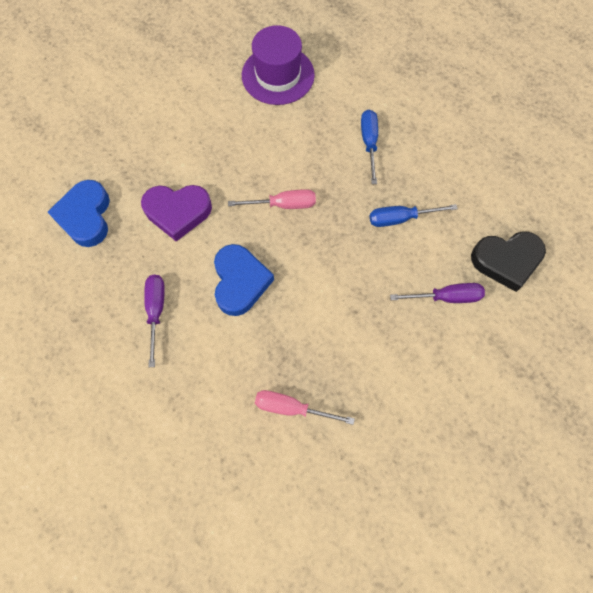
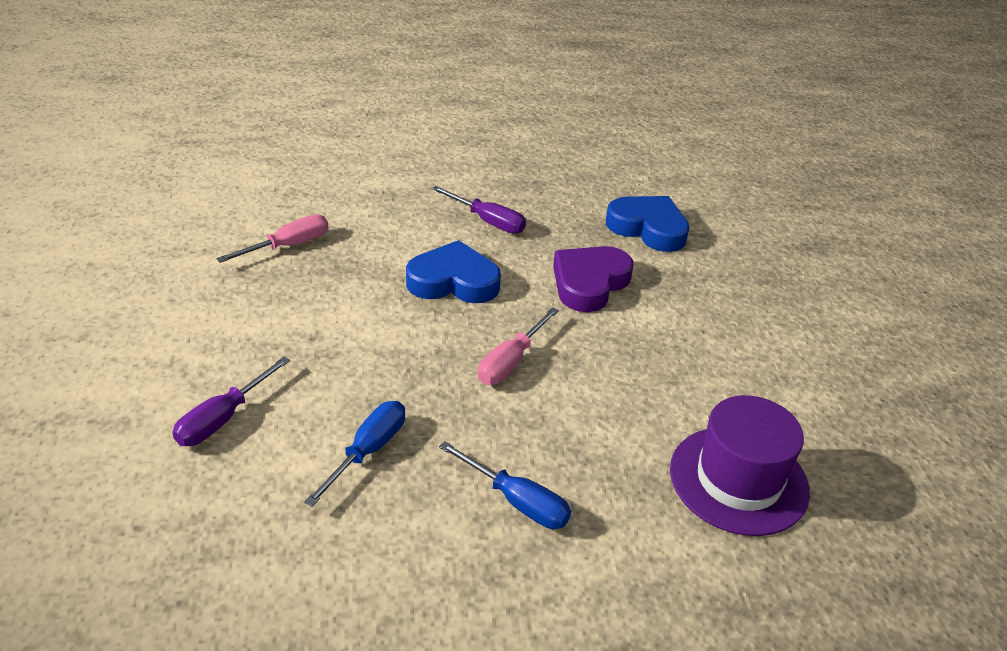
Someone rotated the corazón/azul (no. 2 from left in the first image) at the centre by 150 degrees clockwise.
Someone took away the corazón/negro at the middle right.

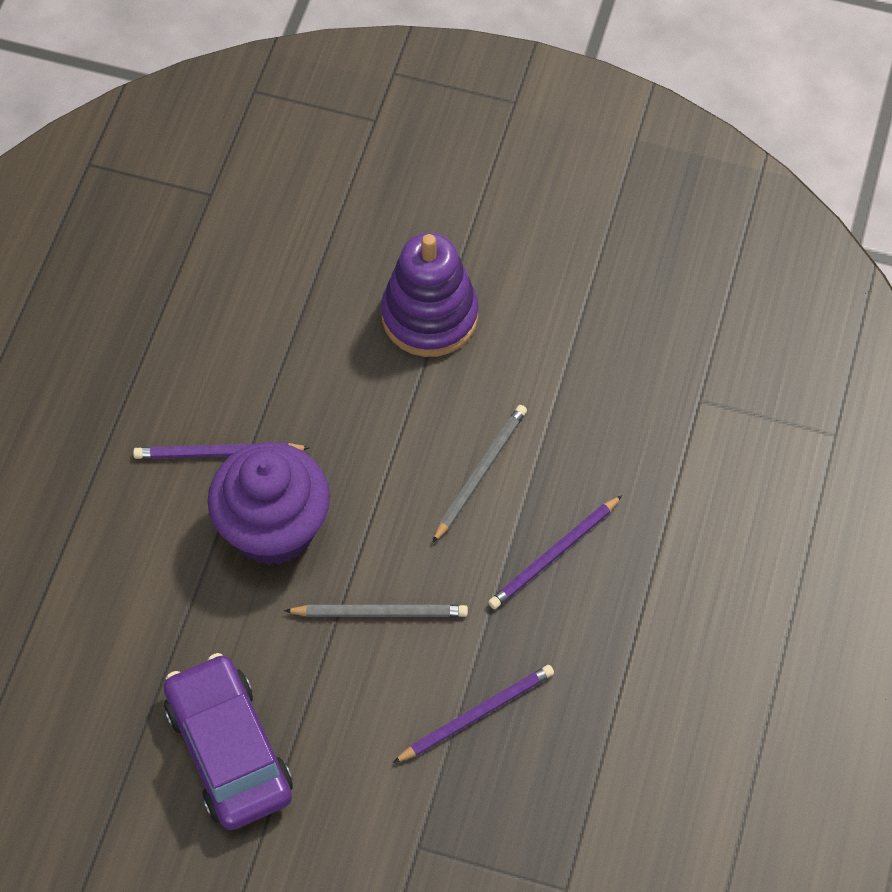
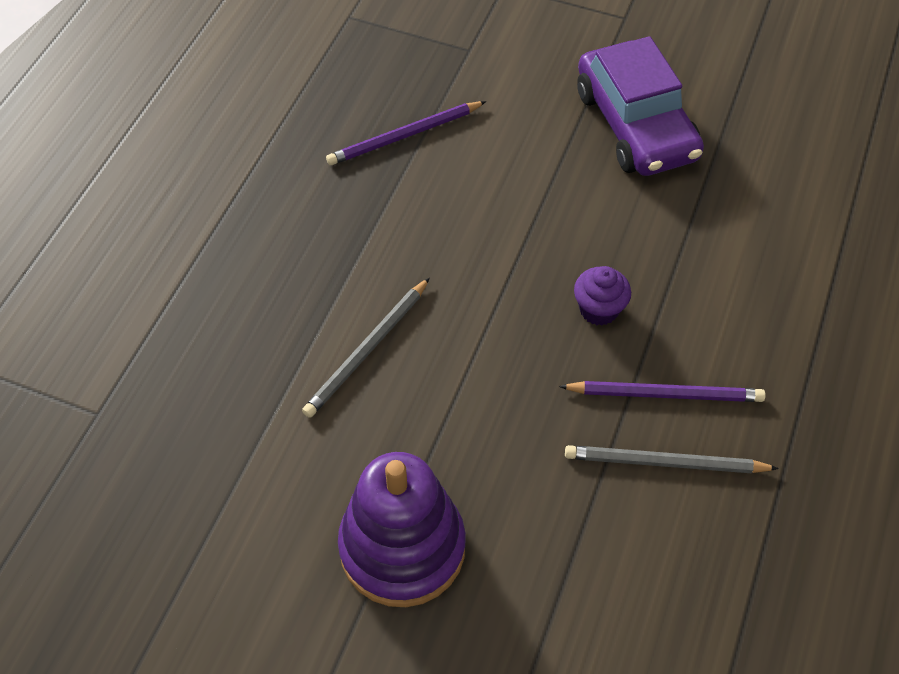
Someone carried the lápiz/gris (no. 1 from left in the first image) from the bottom centre to the bottom right.
Someone scaled the magdalena/morado at the middle left by 0.43.
Someone took away the lápiz/morado (no. 3 from left) at the centre.

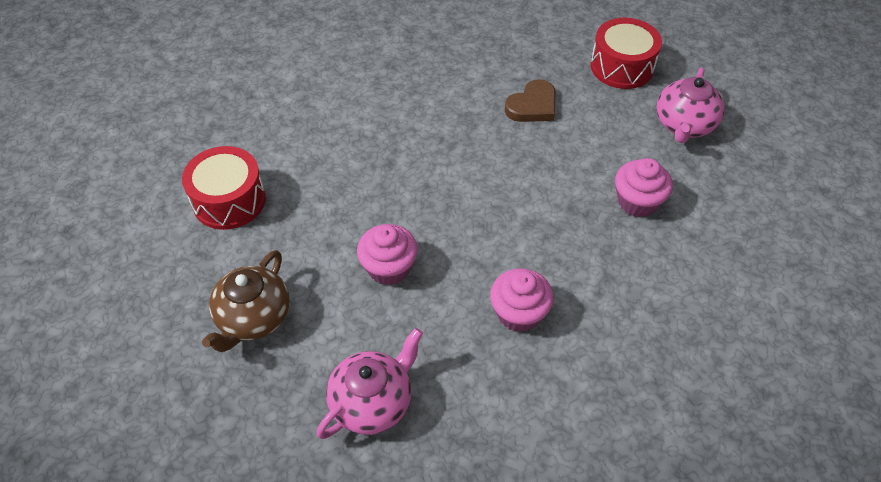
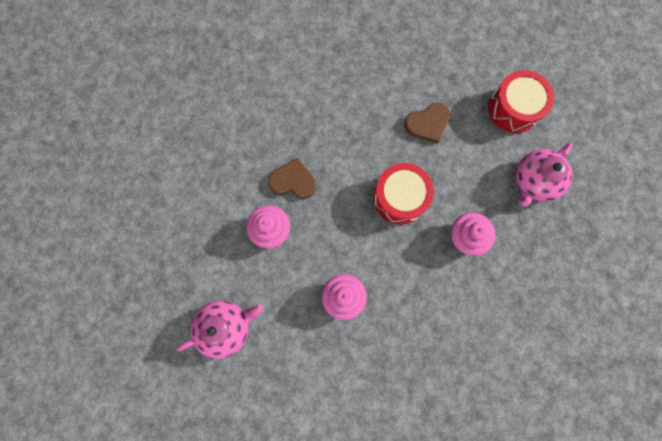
Someone put down the corazón/marrón (no. 1 from left) at the centre.
Someone carried the tambor/rojo (no. 1 from left) from the middle left to the centre.
Someone took away the tetera/marrón at the middle left.

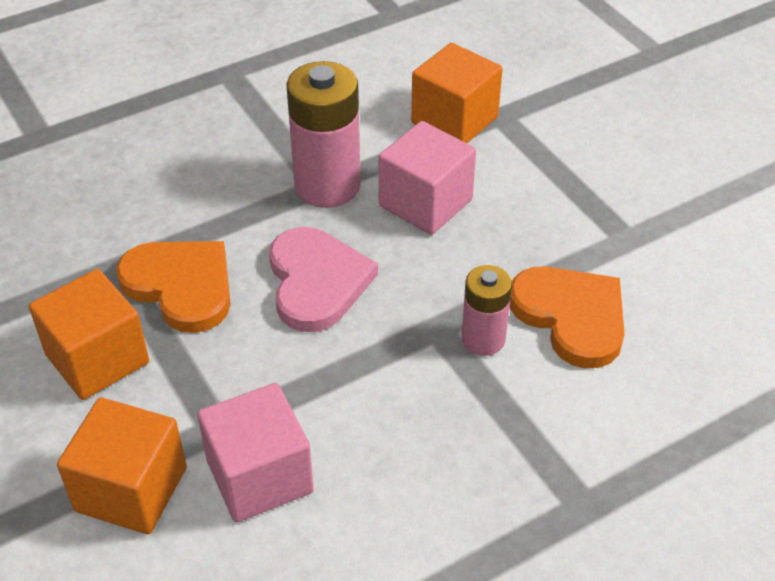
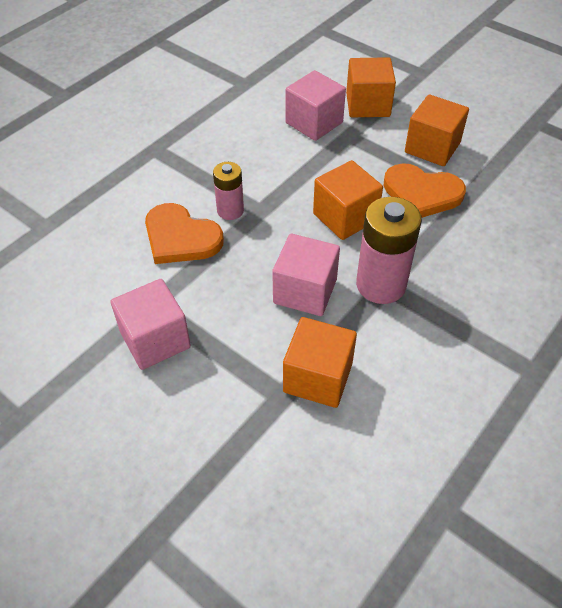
Someone put down the cubo/rosa (no. 1 from left) at the middle left.
Someone swapped the corazón/rosa at the centre for the cubo/naranja (no. 2 from left) at the top centre.

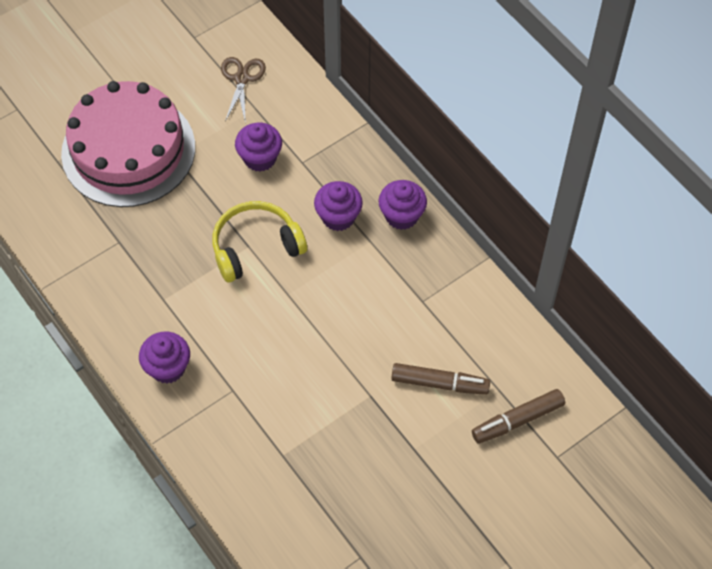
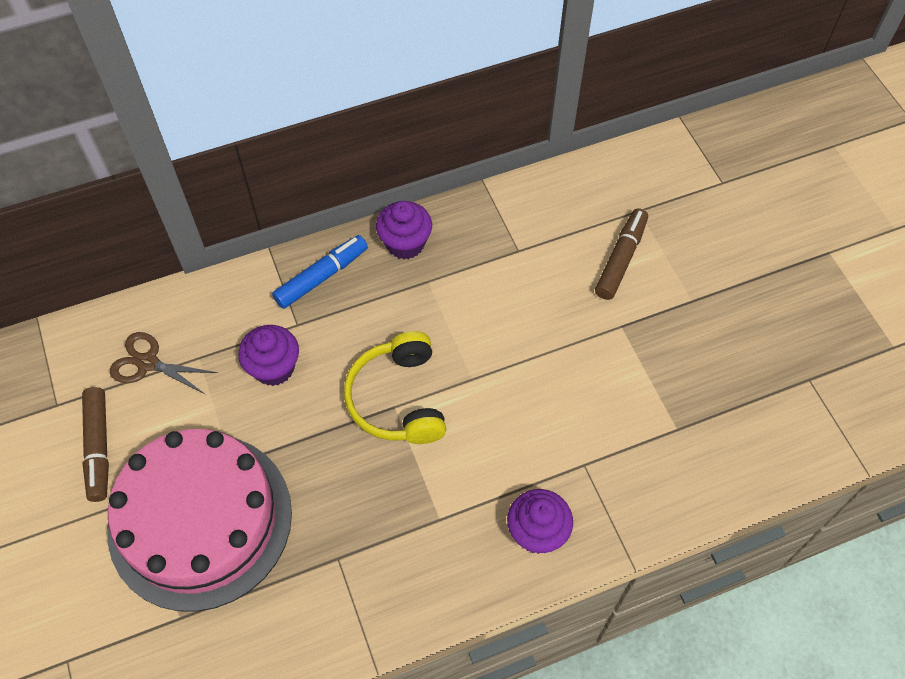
Someone carried the rotulador/marrón (no. 2 from left in the first image) from the bottom right to the middle left.
Someone put down the rotulador/azul at the centre.
Someone took away the magdalena/morado (no. 3 from left) at the centre.

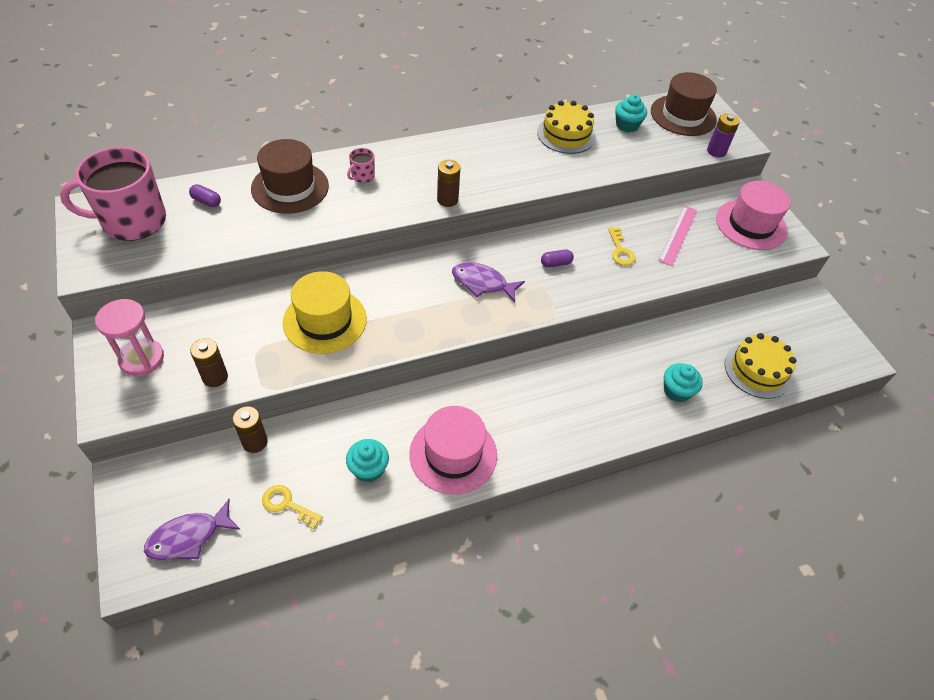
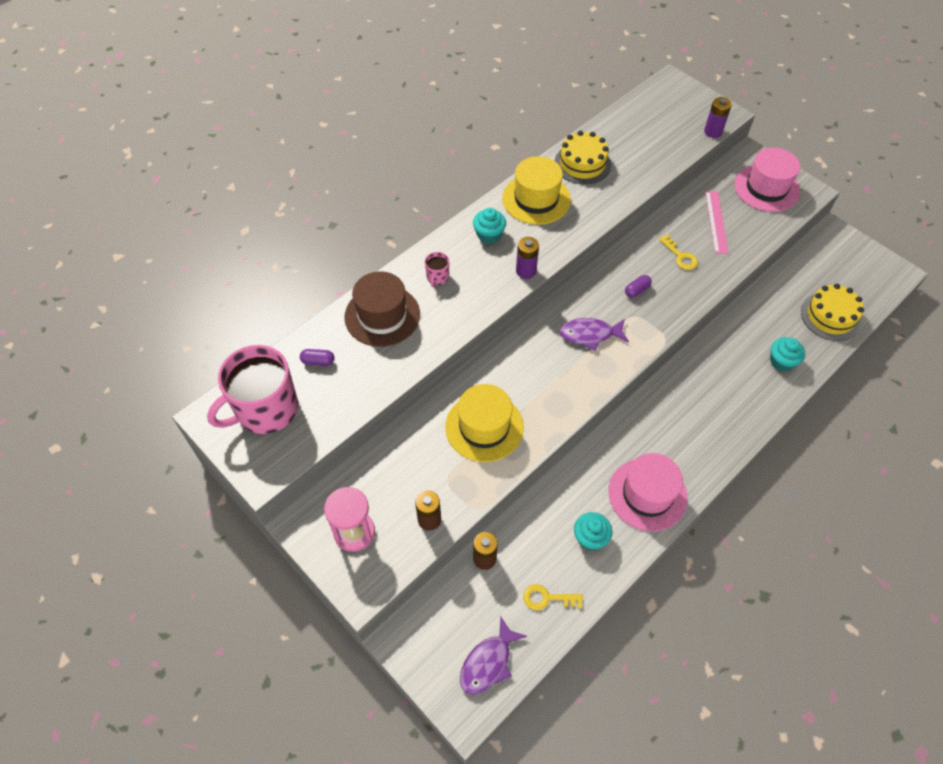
Someone carried the magdalena/turquesa (no. 2 from left in the first image) from the top right to the top centre.
Someone put down the sombrero/amarillo (no. 2 from left) at the top centre.
Someone repainted the pila/marrón (no. 3 from left) at the top centre, which became the pila/morado (no. 1 from left) at the centre.
Someone took away the sombrero/marrón (no. 2 from left) at the top right.

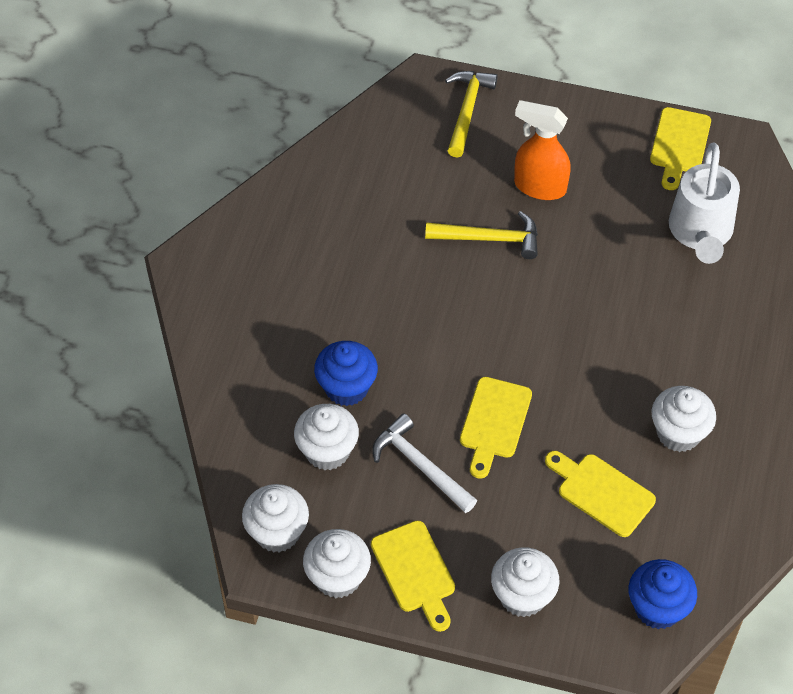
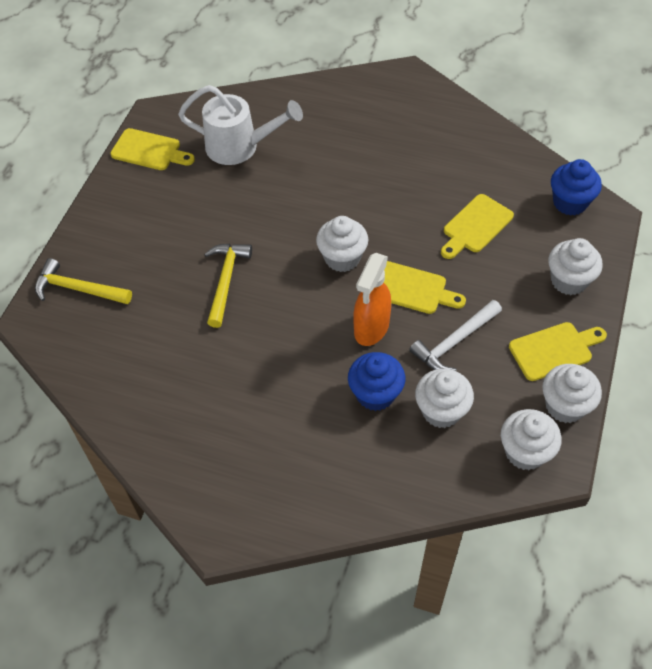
Someone carried the magdalena/blanco (no. 5 from left in the first image) from the middle right to the centre.
Someone carried the pulverizador/naranja from the top right to the centre.

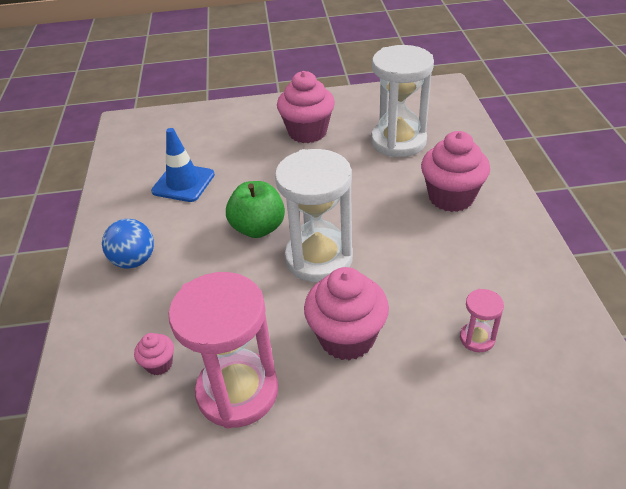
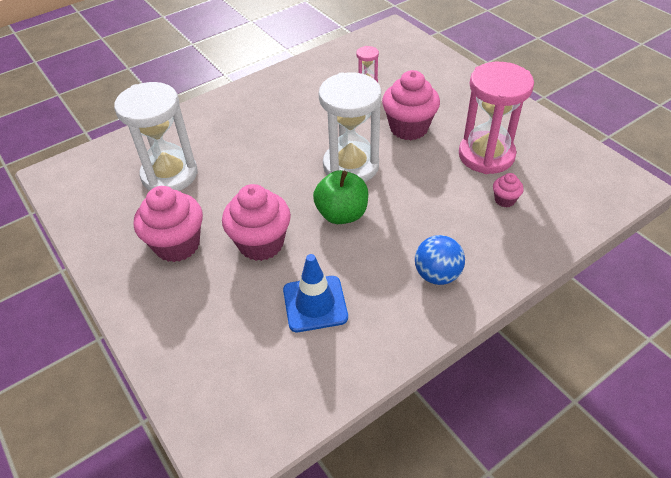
Someone carried the magdalena/rosa (no. 4 from left in the first image) from the middle right to the centre.

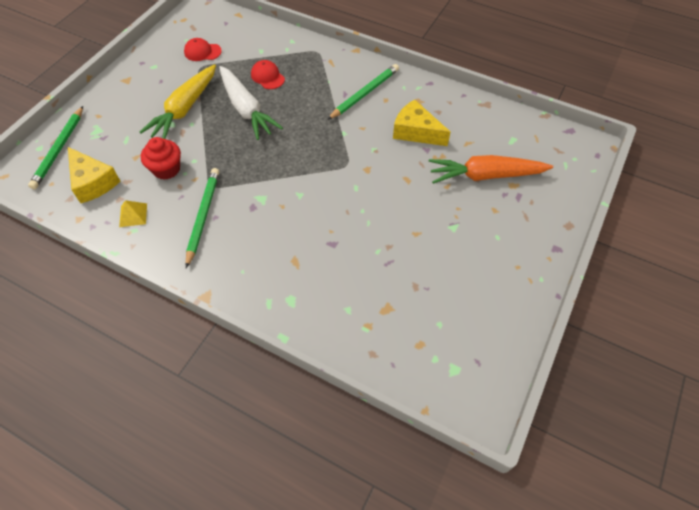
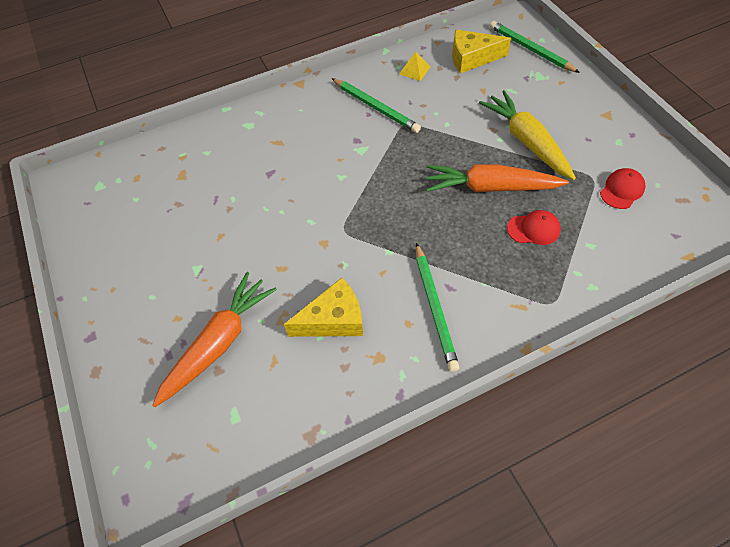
Someone repainted the zanahoria/blanco at the top centre, which became the zanahoria/naranja (no. 2 from left) at the top right.
Someone took away the magdalena/rojo at the top left.

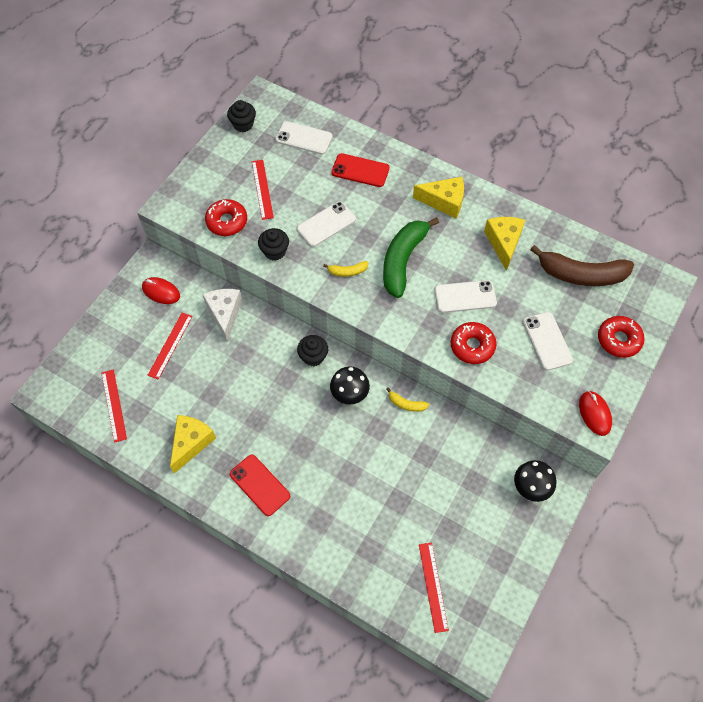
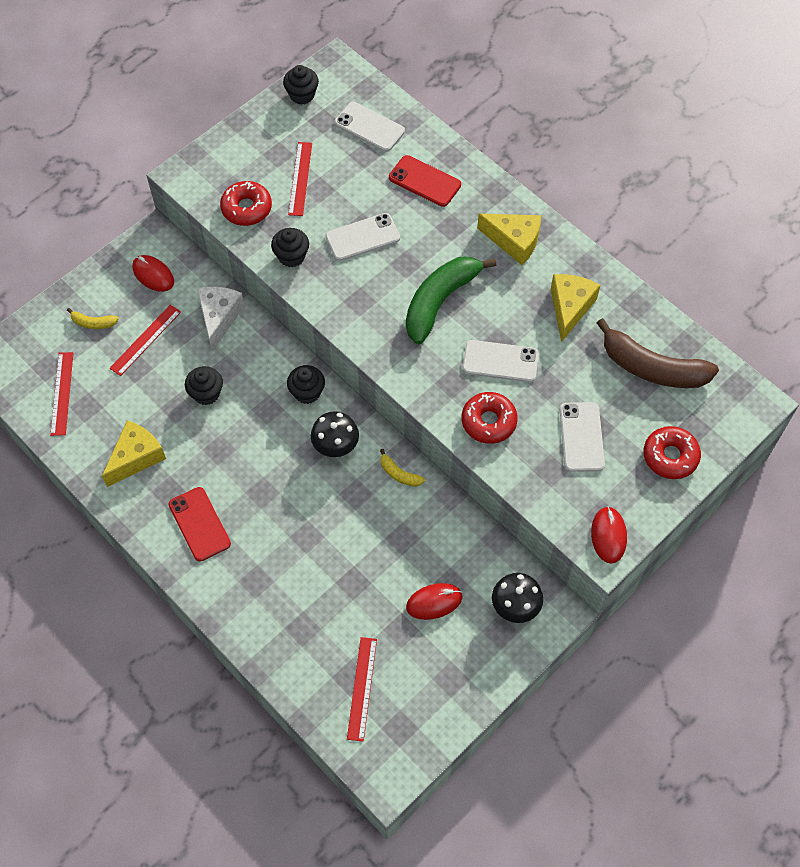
Someone carried the plátano/amarillo (no. 1 from left) from the centre to the middle left.
Someone put down the magdalena/negro (no. 1 from left) at the middle left.
Someone put down the ratón/rojo (no. 2 from left) at the bottom centre.

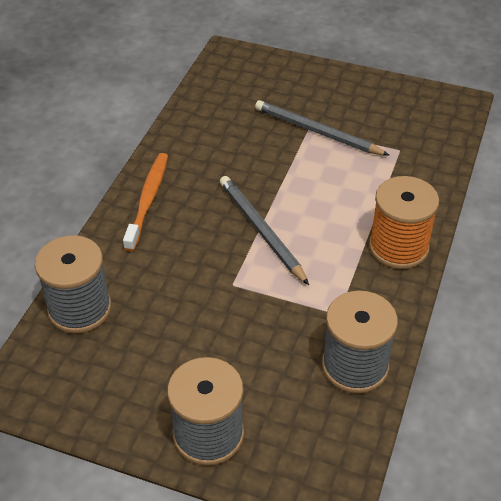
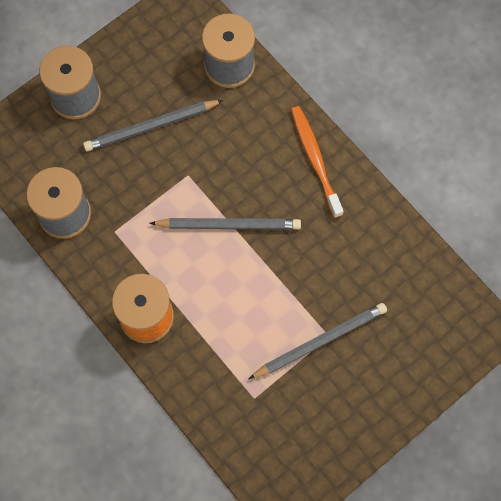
Someone put down the lápiz/gris (no. 1 from left) at the top left.
Someone rotated the cepillo de dientes/naranja at the middle left by 150 degrees counterclockwise.

